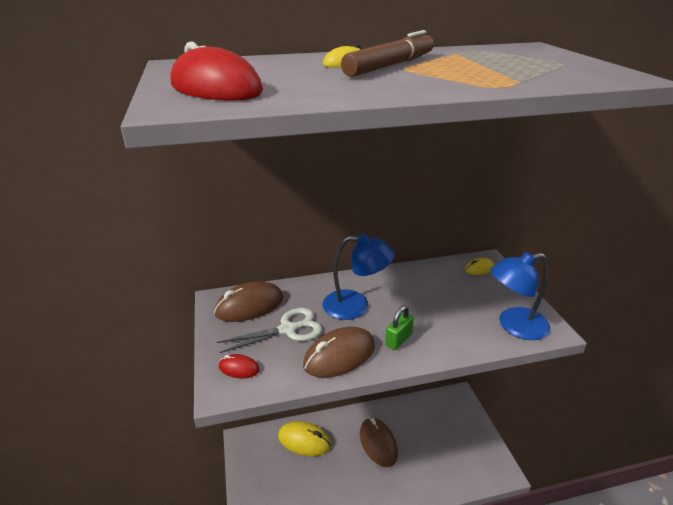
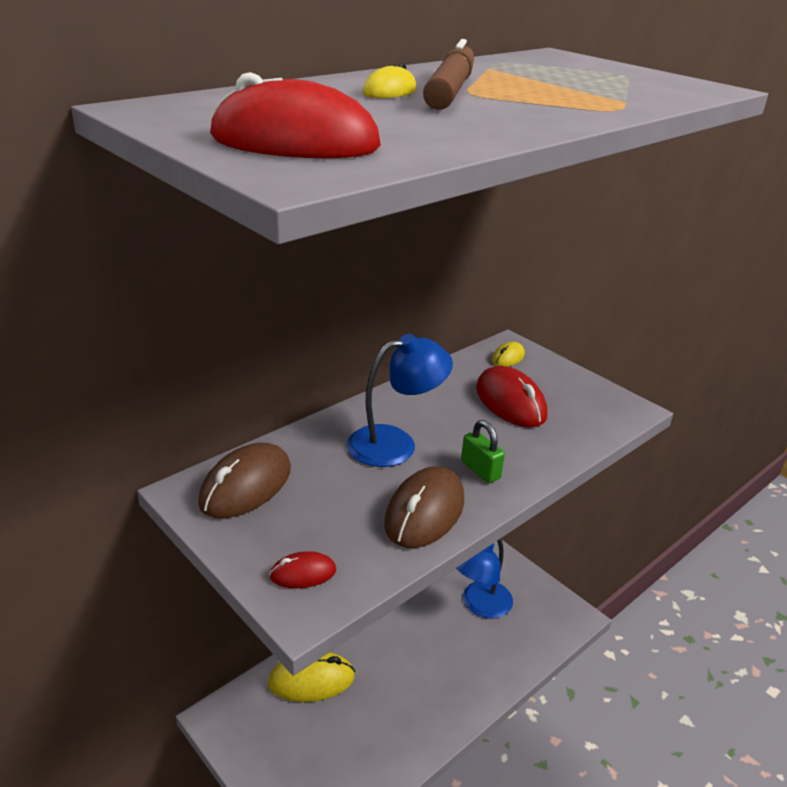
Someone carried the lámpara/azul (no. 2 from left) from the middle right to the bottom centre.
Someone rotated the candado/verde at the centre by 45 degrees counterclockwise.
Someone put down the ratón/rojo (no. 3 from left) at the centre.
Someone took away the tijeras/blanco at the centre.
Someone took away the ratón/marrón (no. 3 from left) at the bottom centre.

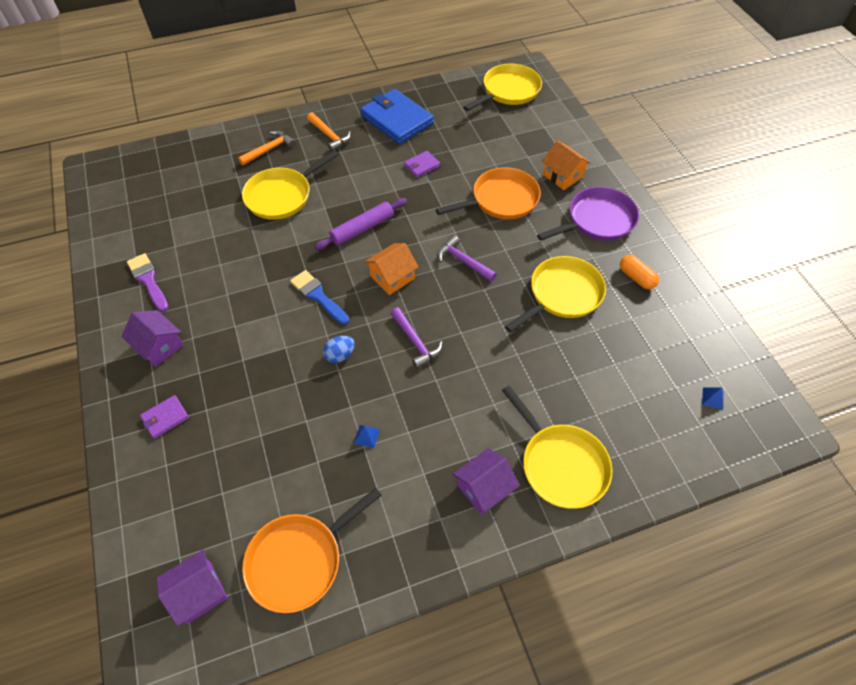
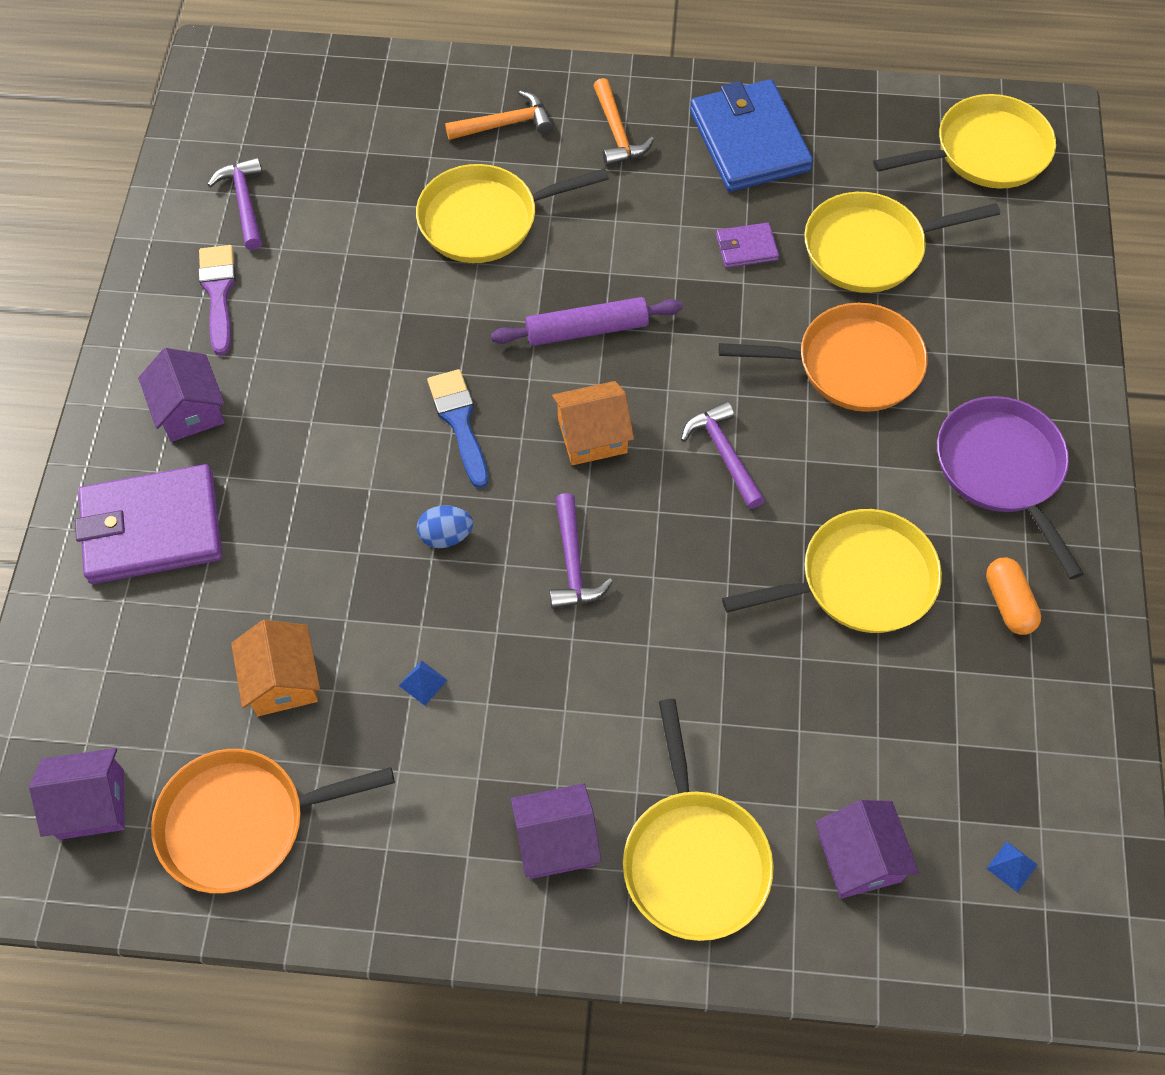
Someone scaled the cartera/morado (no. 1 from left) at the middle left by 2.16.
Someone put down the martillo/morado (no. 1 from left) at the top left.
Someone carried the casa/naranja (no. 2 from left in the first image) from the top centre to the middle left.
Someone put down the sartén/amarillo (no. 4 from left) at the top right.
Someone put down the casa/morado (no. 4 from left) at the bottom right.
Someone rotated the sartén/morado at the top right by 105 degrees counterclockwise.

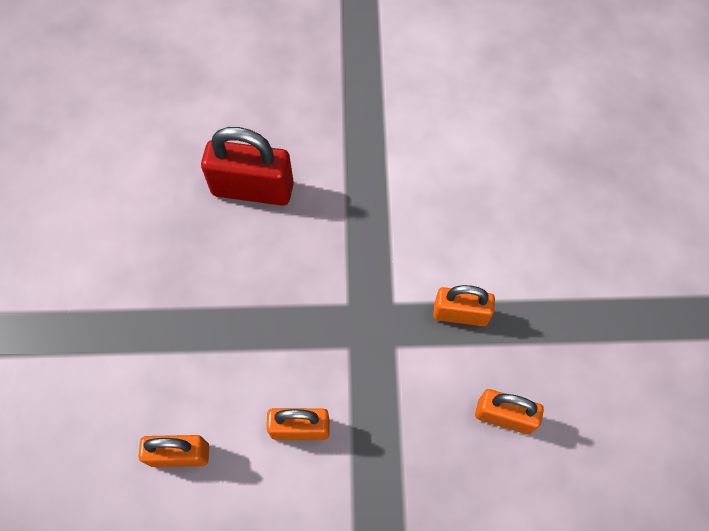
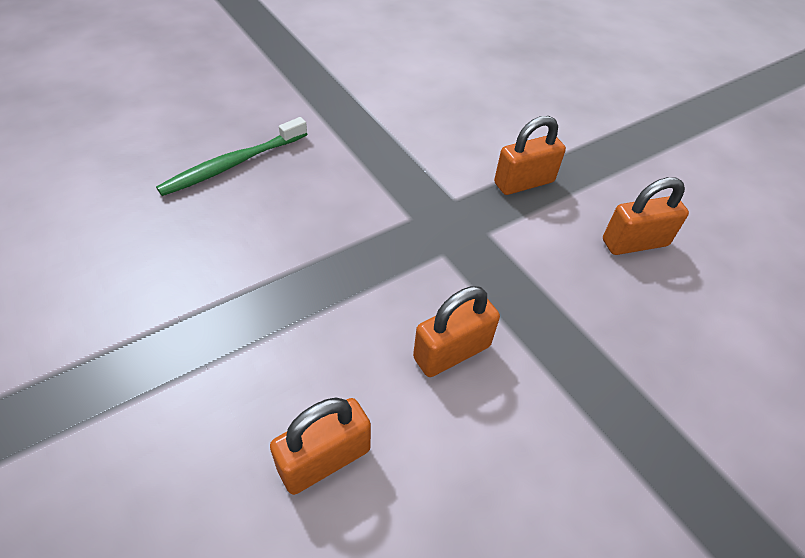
Someone swapped the candado/rojo at the top centre for the cepillo de dientes/verde at the top left.

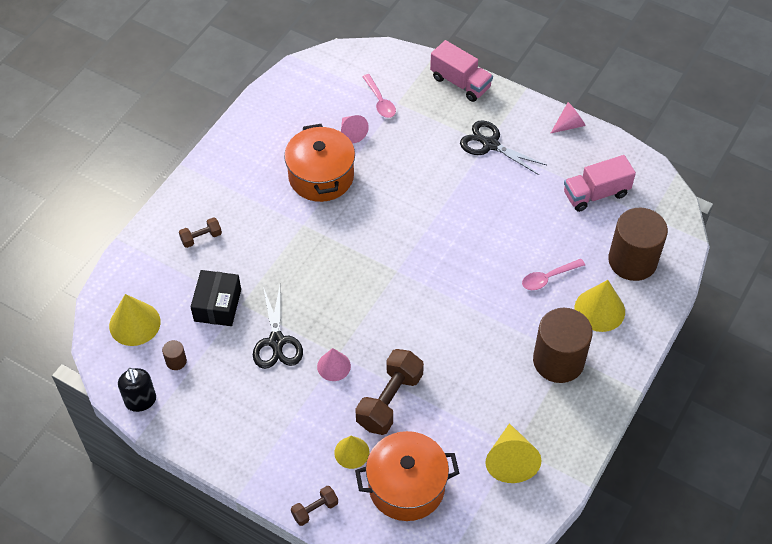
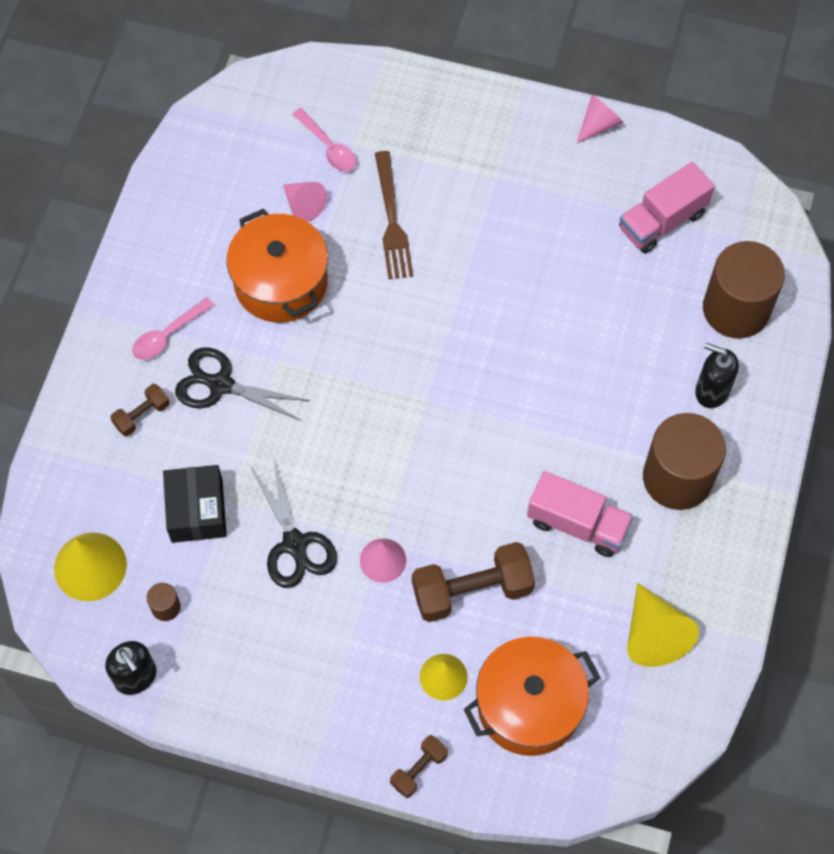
Someone carried the cuchara/rosa (no. 2 from left in the first image) from the middle right to the middle left.
Someone carried the tijeras/negro (no. 2 from left in the first image) from the top centre to the middle left.
Someone put down the tenedor/marrón at the top centre.
Someone rotated the mancuerna/marrón (no. 3 from left) at the bottom centre by 60 degrees clockwise.
Someone carried the camión/rosa (no. 1 from left) from the top centre to the middle right.
Someone swapped the cono/amarillo (no. 4 from left) at the middle right for the dispensador de jabón/negro (no. 2 from left) at the middle right.

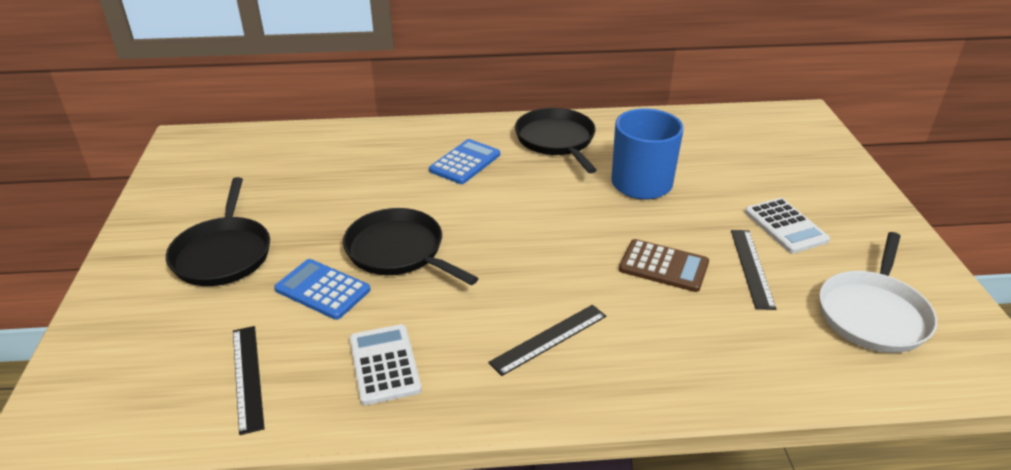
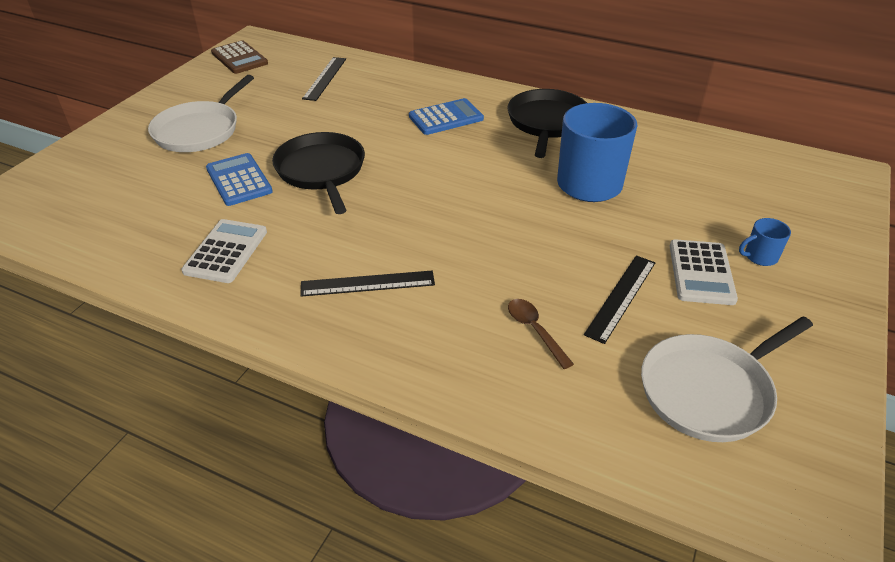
Someone repainted the sartén/negro (no. 1 from left) at the middle left, which became the sartén/blanco (no. 1 from left) at the top left.
Someone carried the calculadora/marrón from the centre to the top left.
Someone carried the regla/negro (no. 1 from left) from the bottom left to the top centre.
Someone put down the cuchara/marrón at the centre.
Someone put down the taza/azul (no. 2 from left) at the middle right.

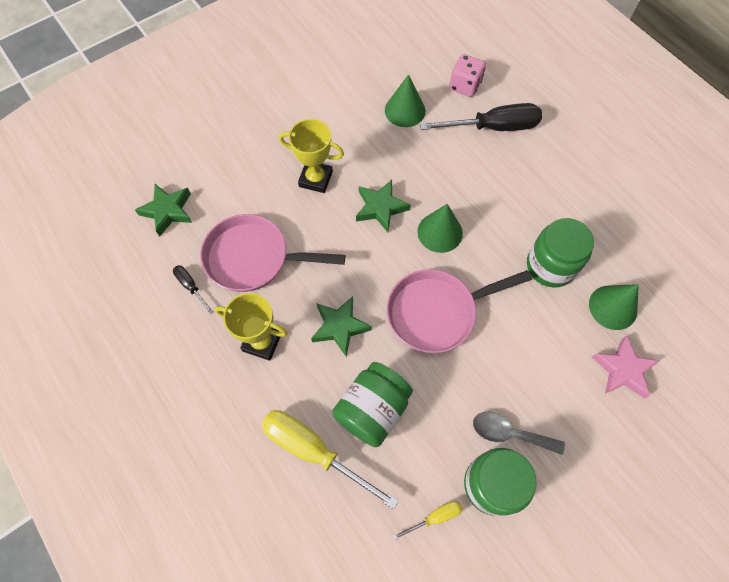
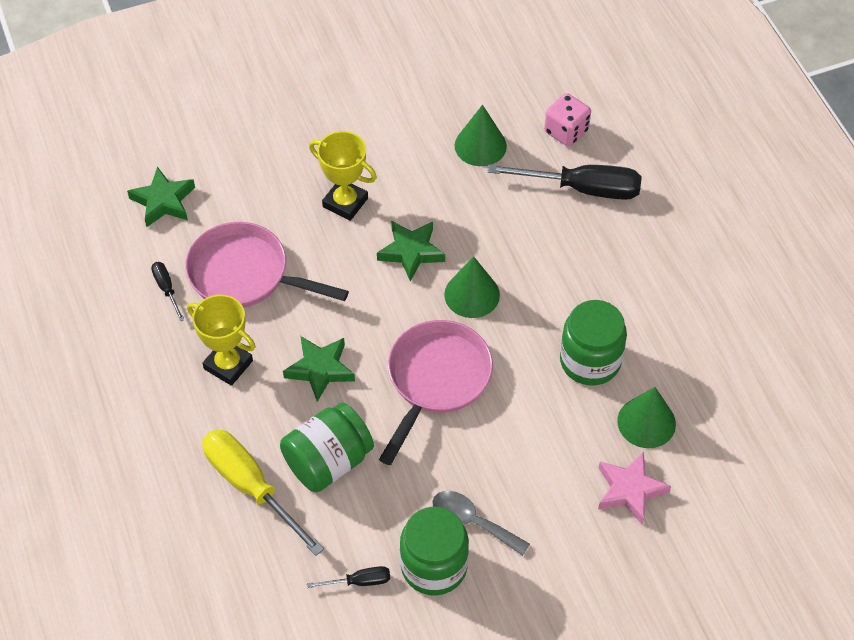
Someone repainted the destornillador/amarillo (no. 2 from left) at the bottom centre, which became the destornillador/negro (no. 2 from left) at the bottom centre.
Someone rotated the sartén/rosa (no. 2 from left) at the centre by 120 degrees clockwise.

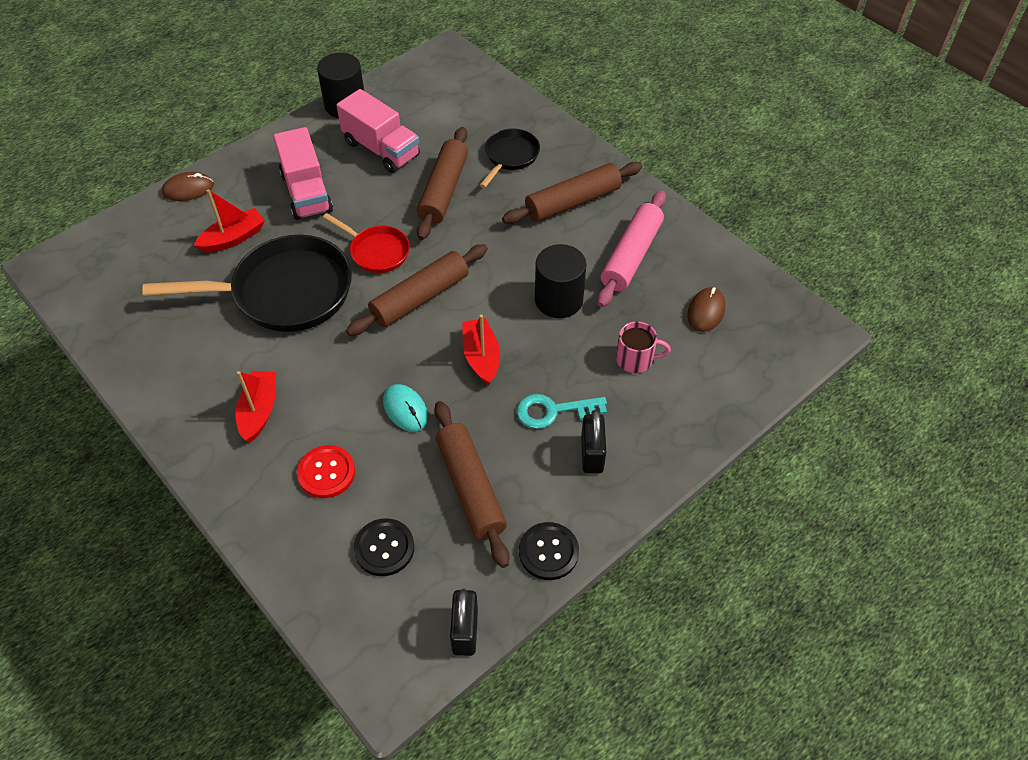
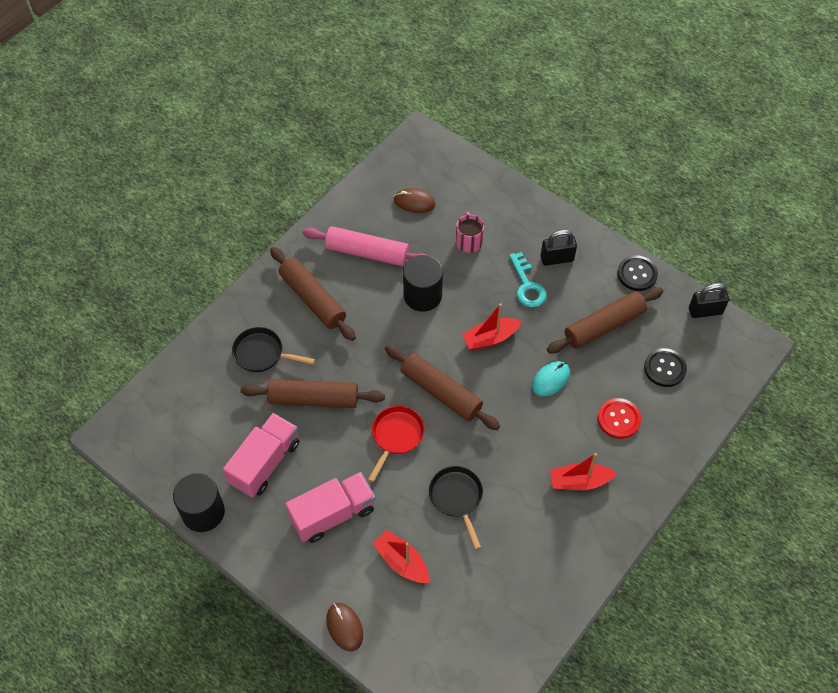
Someone scaled the sartén/negro (no. 1 from left in the first image) at the middle left by 0.52.

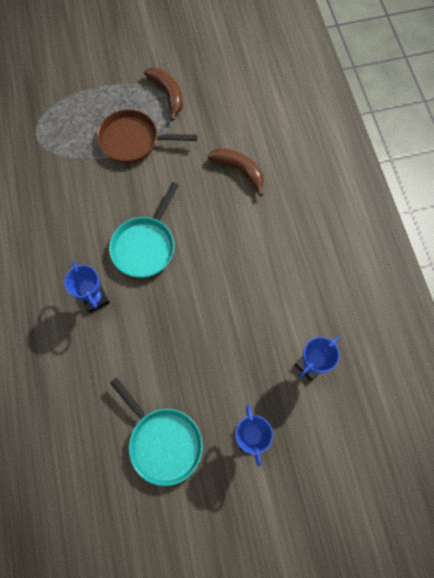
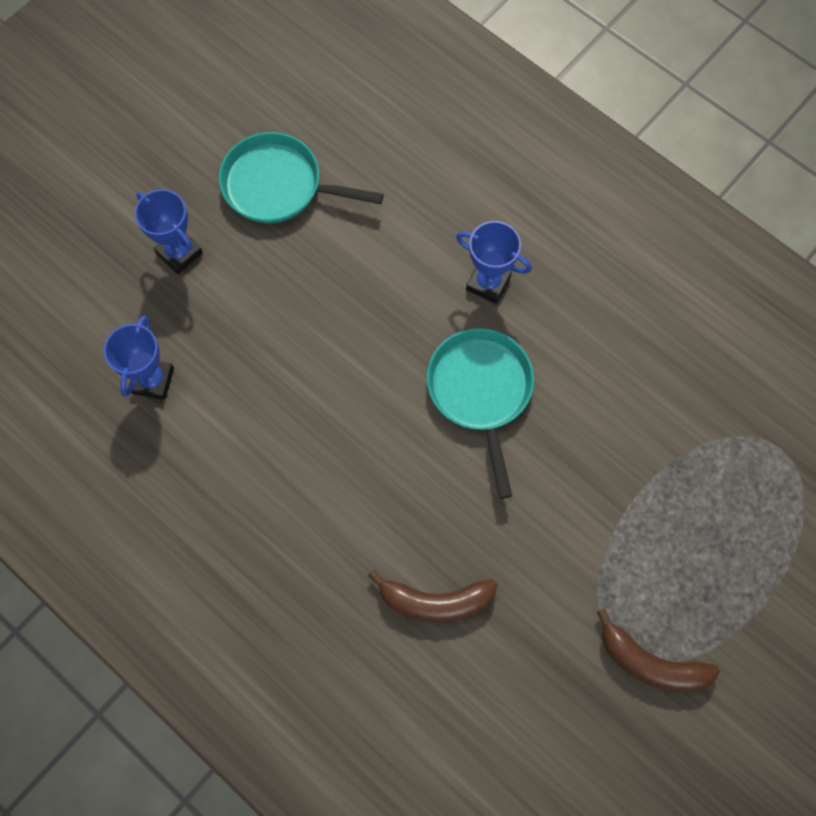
Someone took away the sartén/marrón at the top centre.

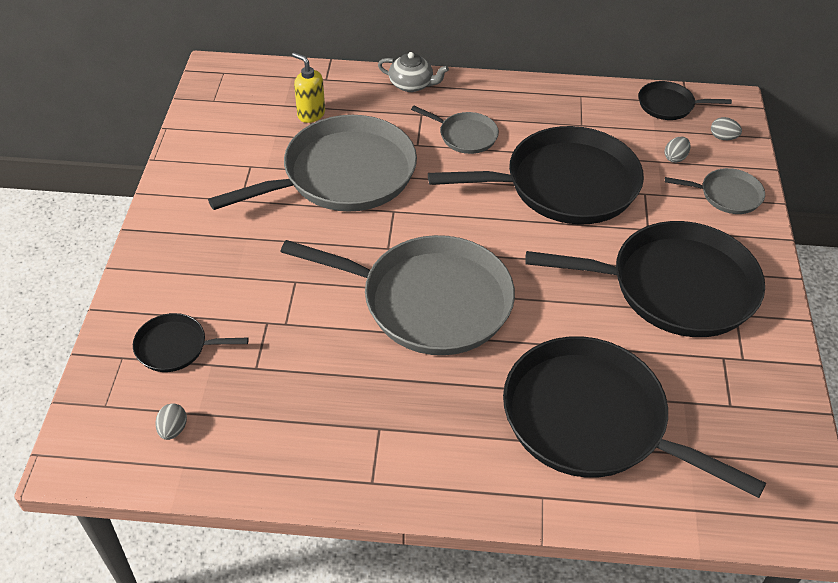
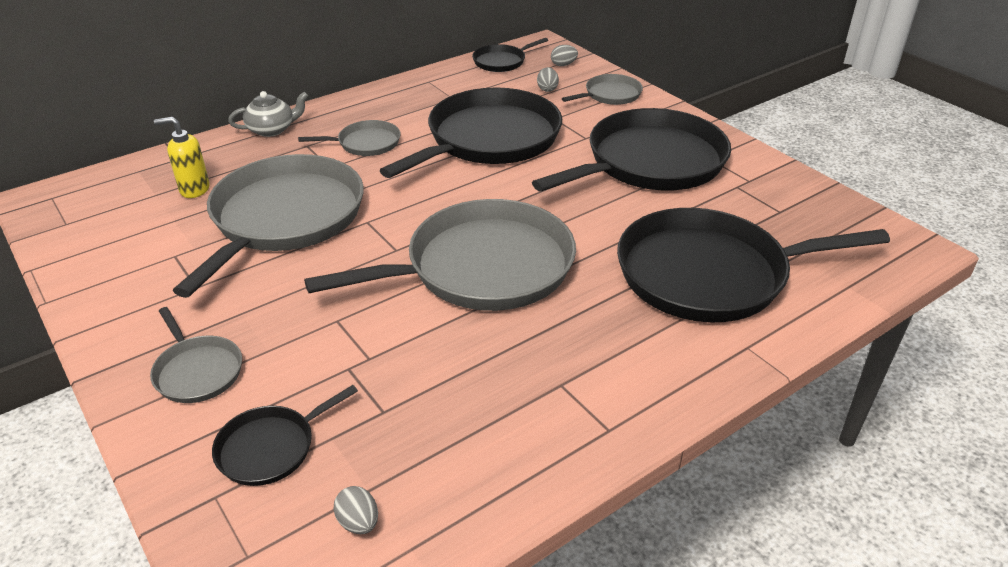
Someone put down the sartén/gris (no. 1 from left) at the middle left.

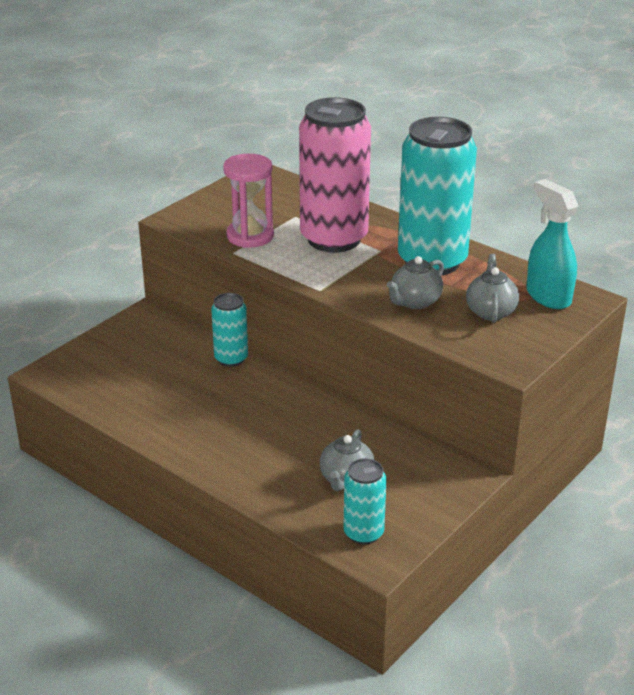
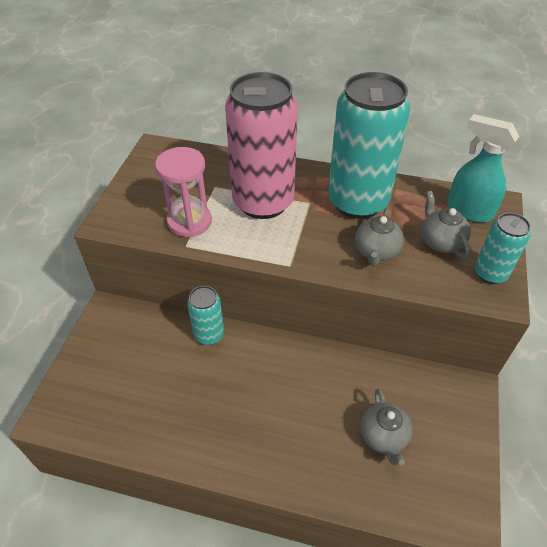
Someone carried the lata/turquesa (no. 2 from left in the first image) from the bottom centre to the middle right.

